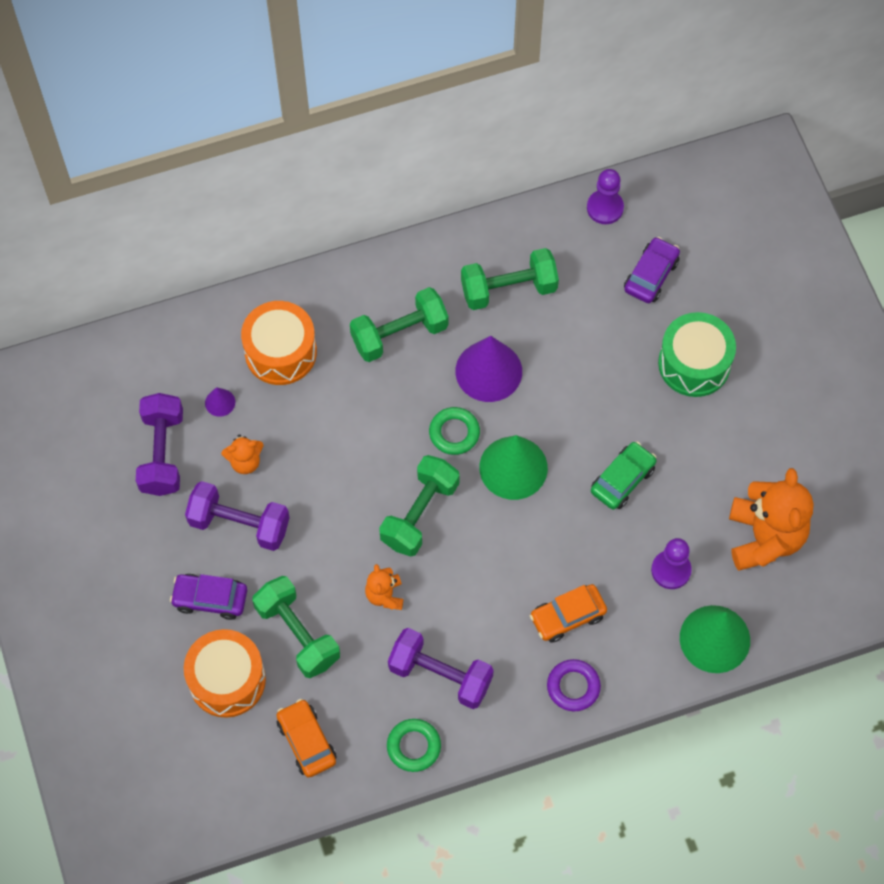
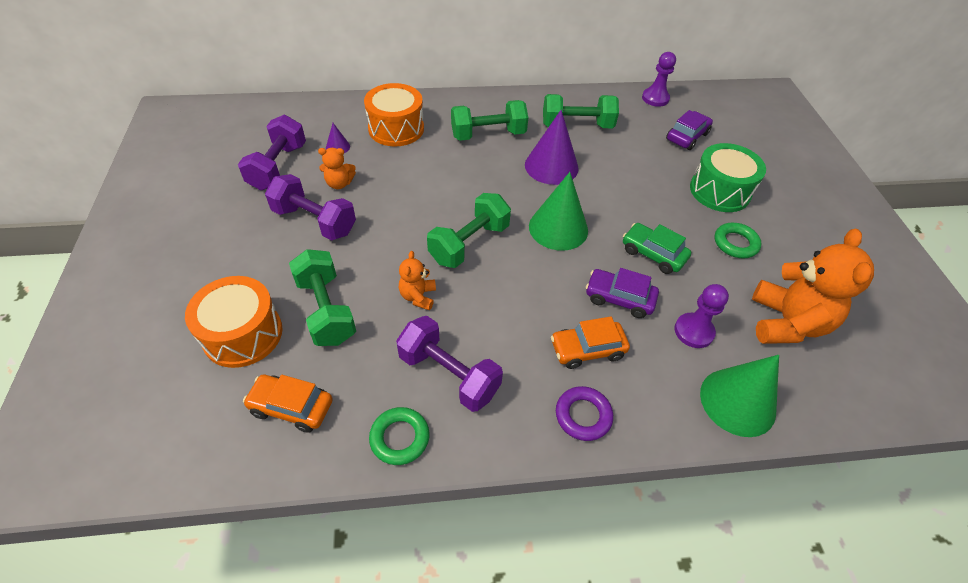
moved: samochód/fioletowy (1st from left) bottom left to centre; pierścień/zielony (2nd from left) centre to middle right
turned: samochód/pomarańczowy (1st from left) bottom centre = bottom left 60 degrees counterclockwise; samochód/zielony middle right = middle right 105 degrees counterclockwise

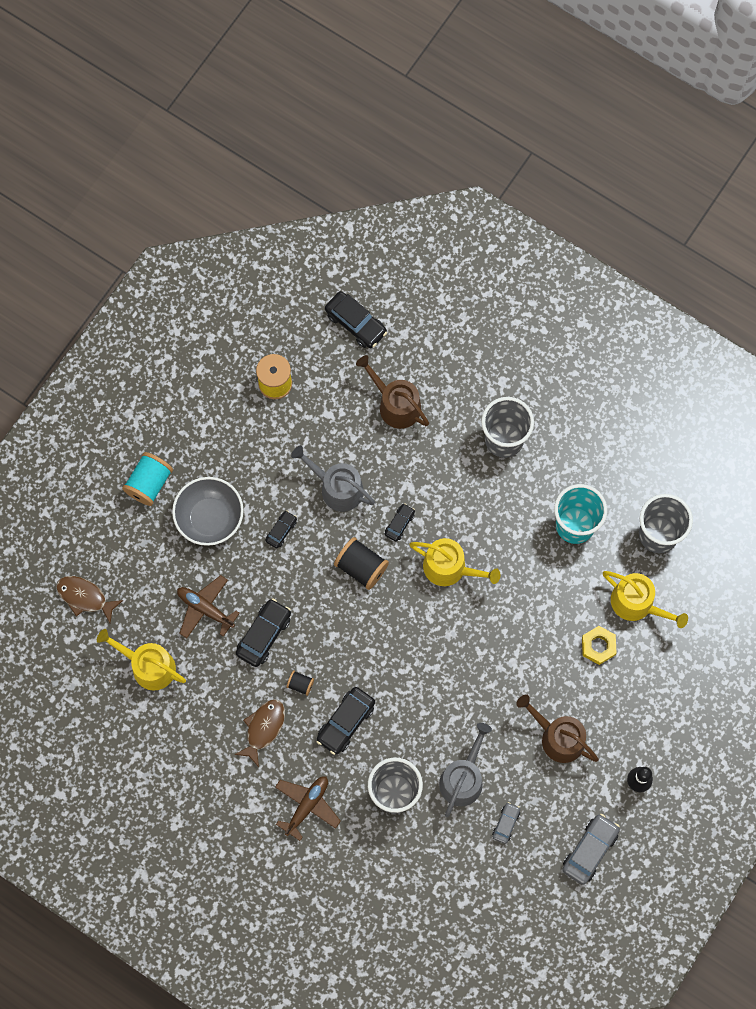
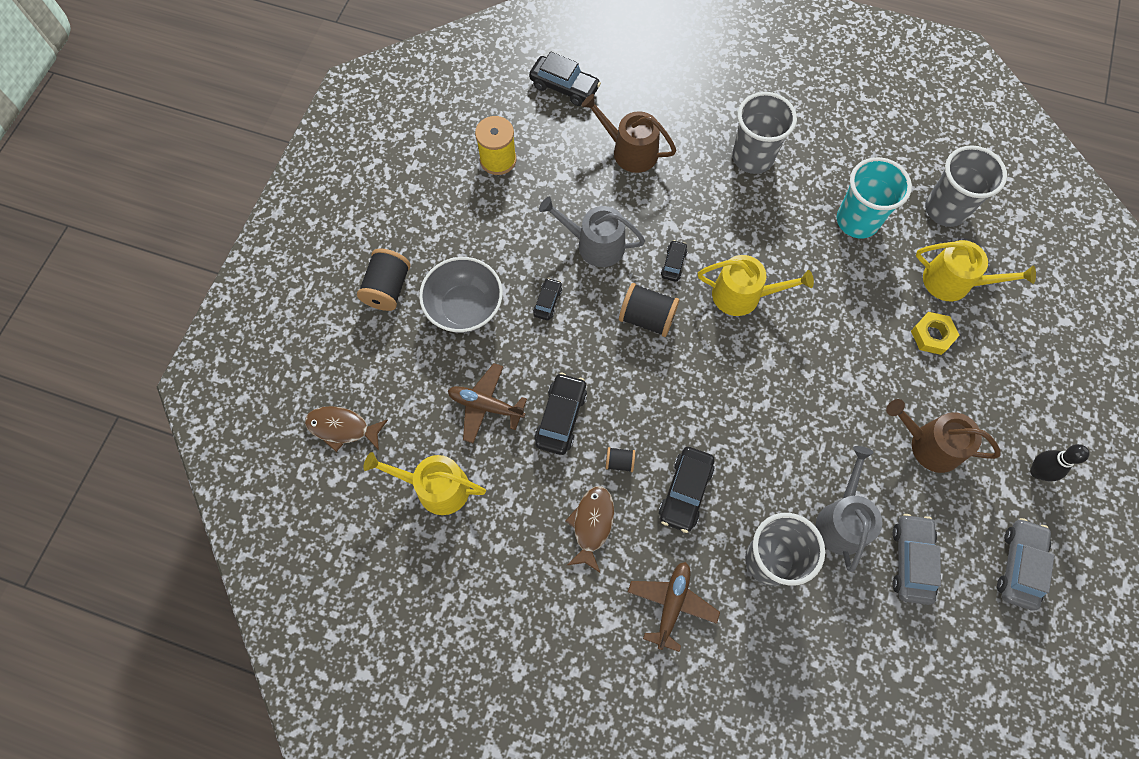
recoloured: szpulka/turkusowy middle left to szpulka/czarny (1st from left) centre
resized: samochód/szary (1st from left) bottom right = bottom right x1.75

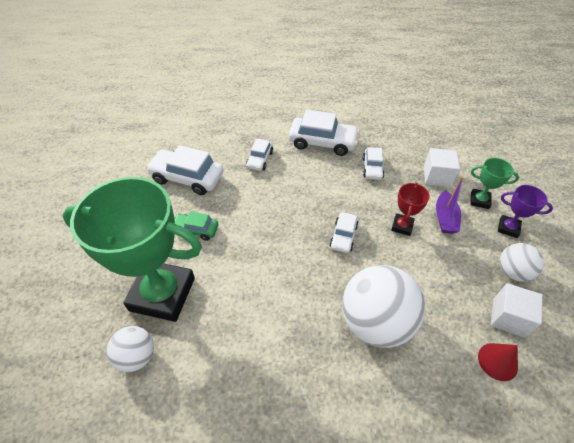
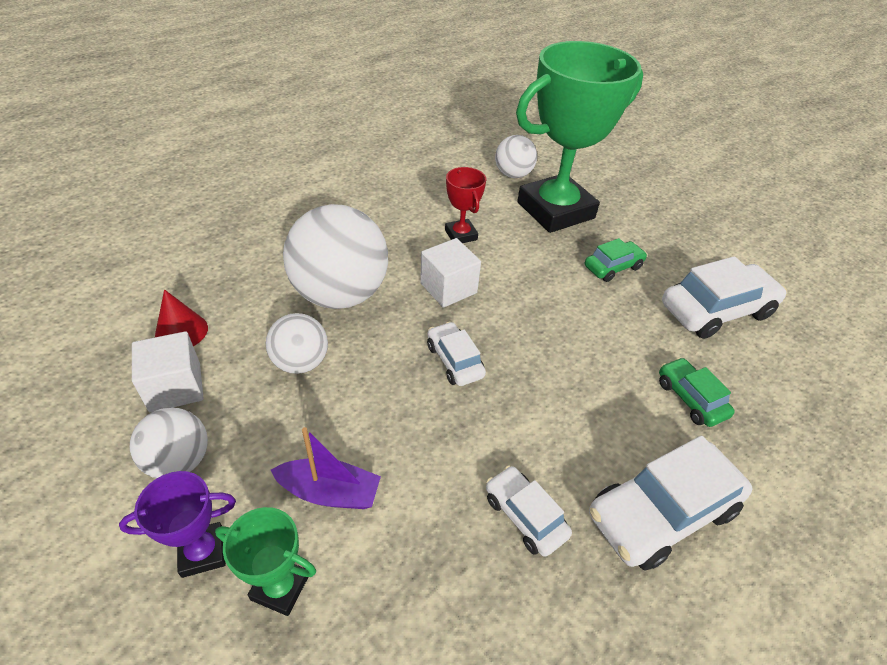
added: piłka/biały (2nd from left) centre
moved: puchar/czerwony middle right to top centre; sześcian/biały (1st from left in the first image) middle right to sześcian/biały (2nd from left) centre
recoloured: samochód/biały (2nd from left) centre to samochód/zielony (2nd from left) middle right
turned: łódka/fioletowy middle right = bottom centre 135 degrees clockwise; puchar/zielony (2nd from left in the first image) middle right = bottom left 45 degrees clockwise

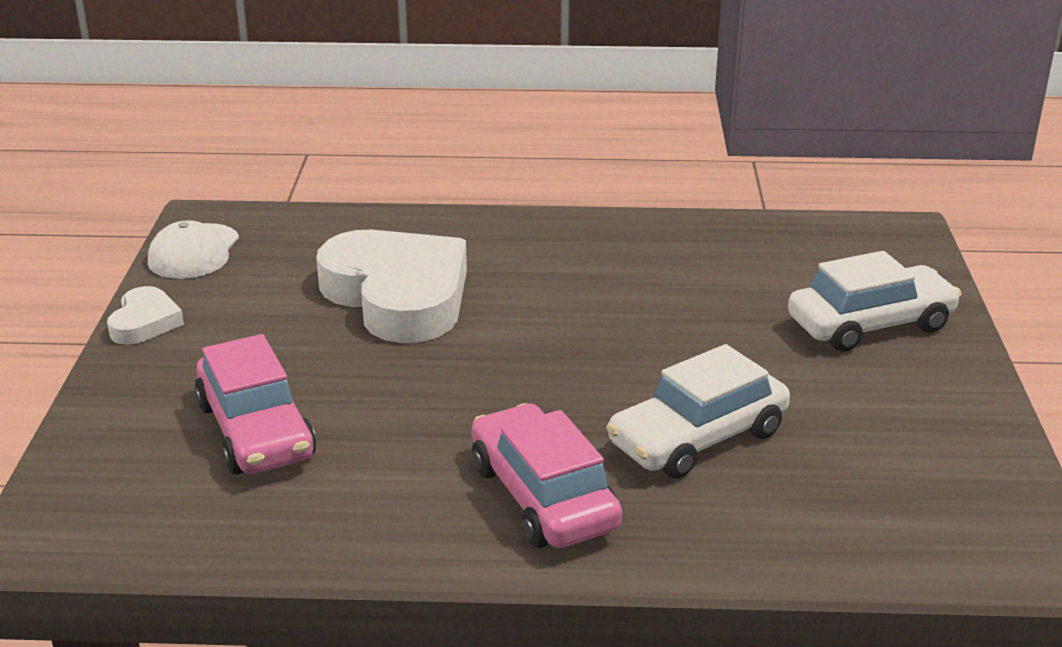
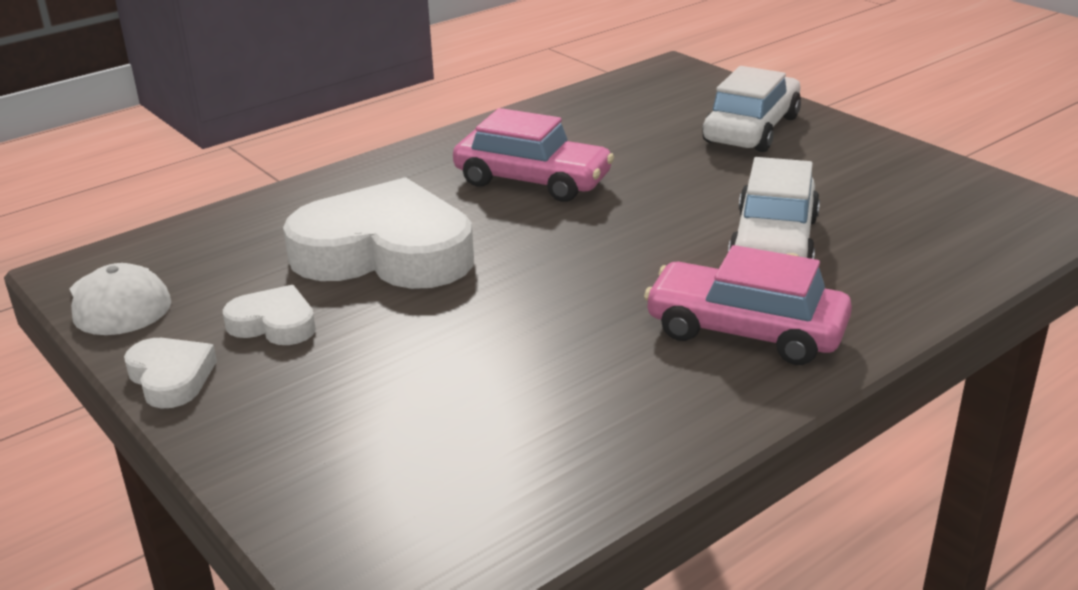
added: serce/biały (2nd from left) middle left
moved: samochód/różowy (1st from left) middle left to top centre

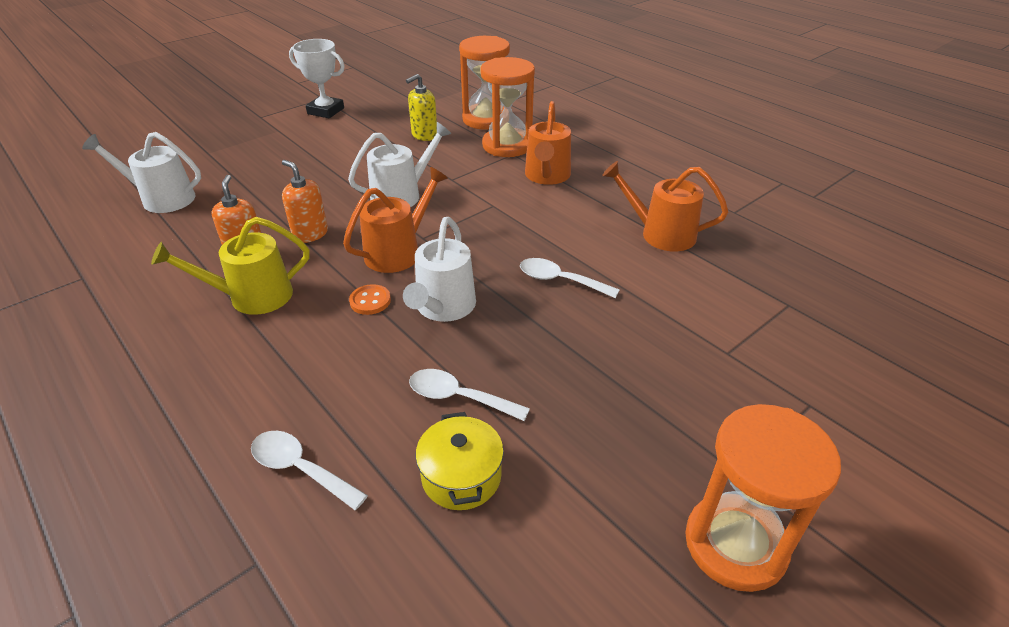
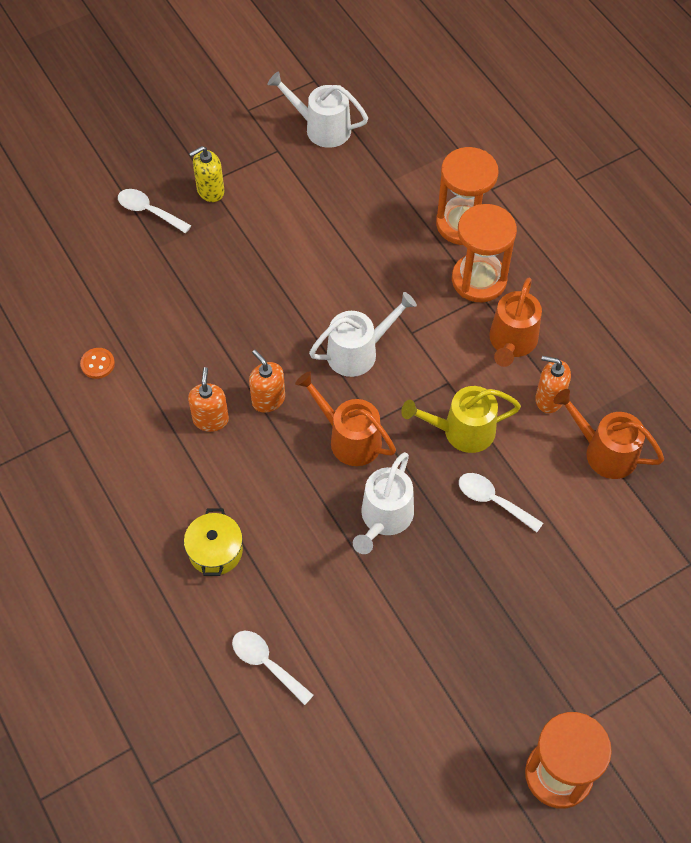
removed: puchar/biały top left
added: dozownik mydła/pomarańczowy (3rd from left) middle right
moved: konewka/biały (1st from left) top left to top centre; konewka/żółty middle left to middle right; guzik/pomarańczowy centre to middle left; dozownik mydła/żółty top centre to top left; łyżka/biały (2nd from left in the first image) centre to łyżka/biały (1st from left) top left; garnek/żółty bottom centre to middle left
turned: konewka/pomarańczowy (1st from left) centre = centre 105 degrees counterclockwise

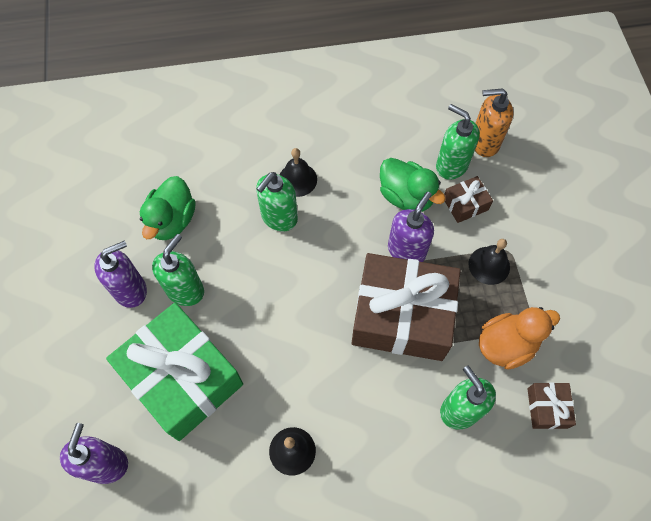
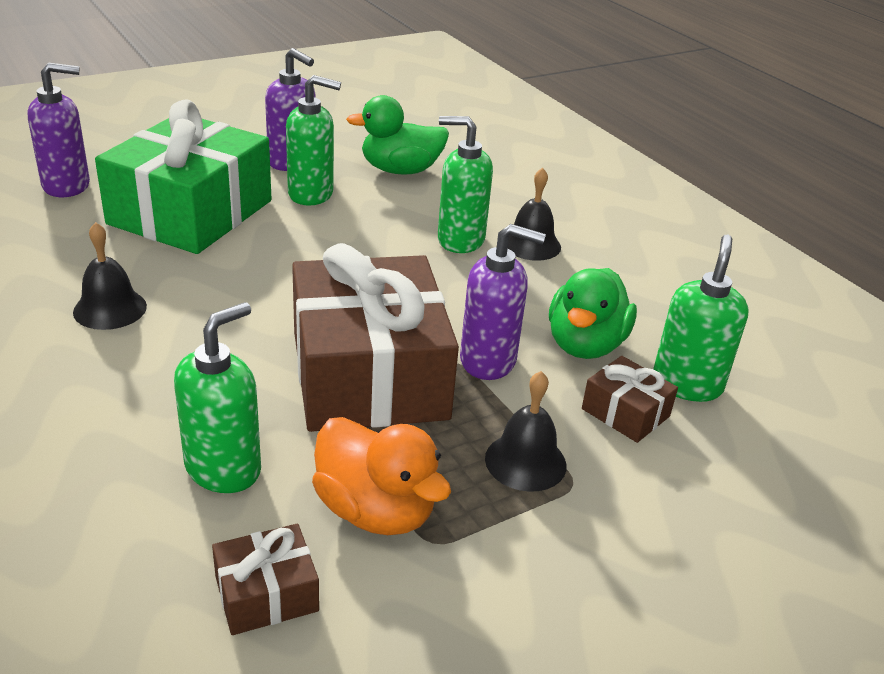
removed: dozownik mydła/pomarańczowy top right

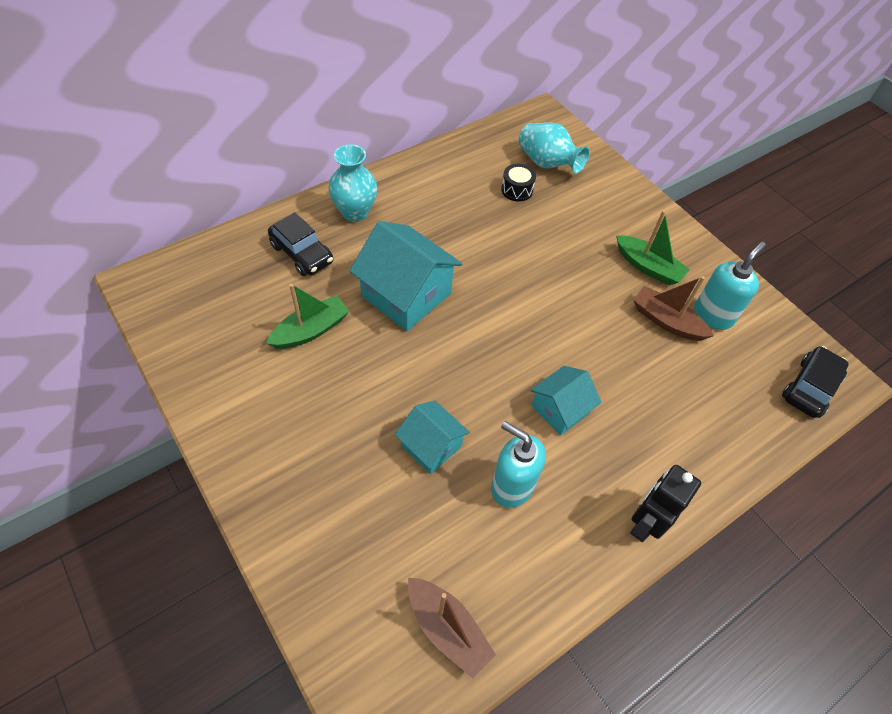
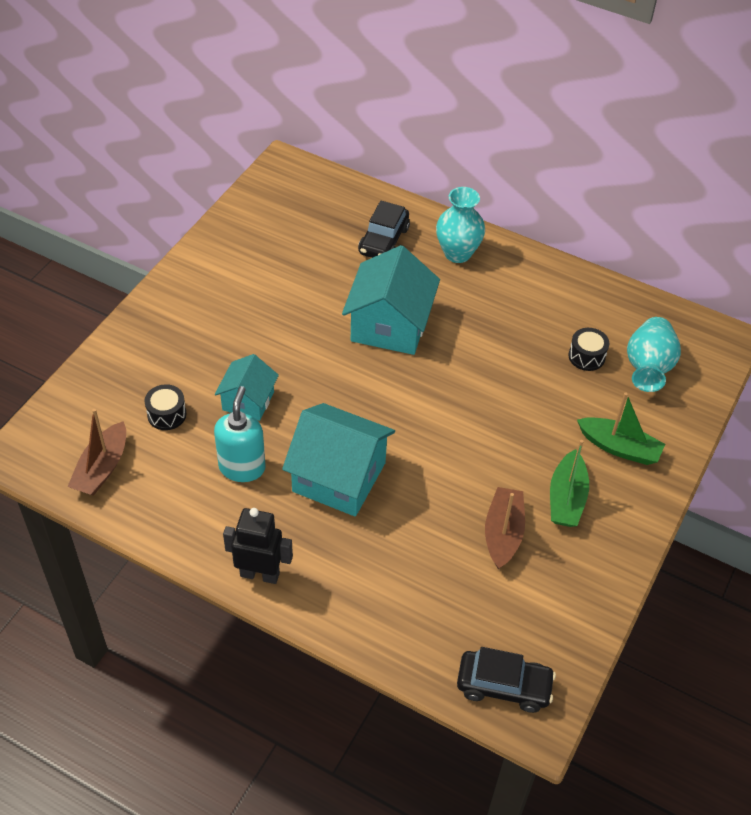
removed: dozownik mydła/turkusowy (2nd from left) middle right
added: bęben/czarny (1st from left) middle left
moved: łódka/zielony (1st from left in the first image) centre to łódka/zielony (2nd from left) middle right
resized: domek/turkusowy (3rd from left in the first image) centre = centre x1.71

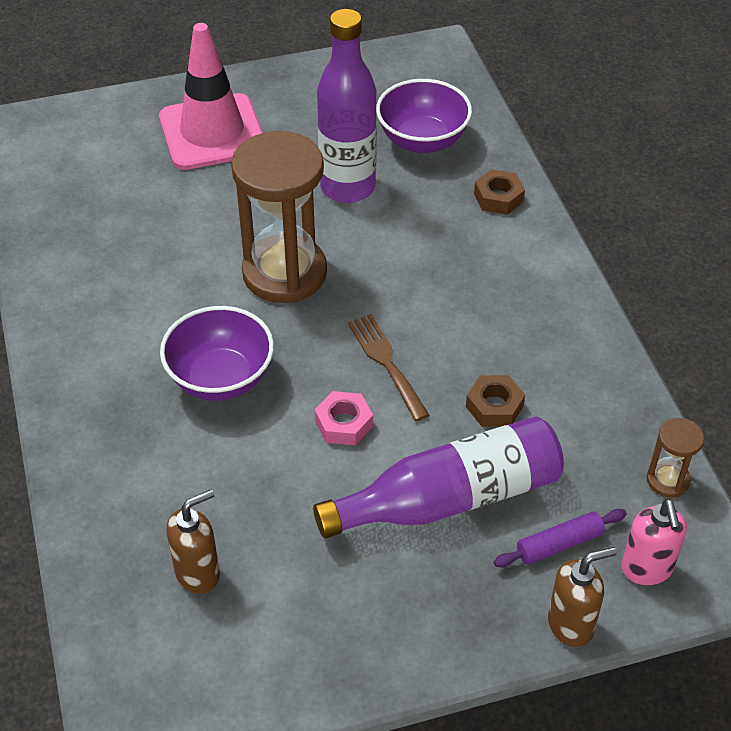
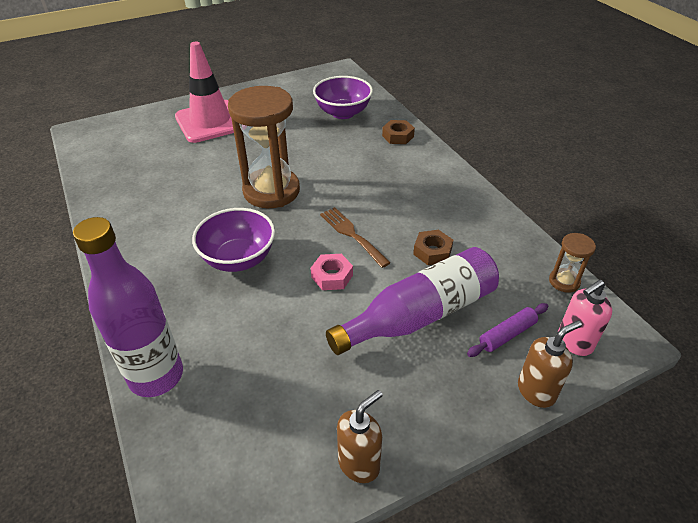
moved: dozownik mydła/brązowy (1st from left) bottom left to bottom centre; butelka/fioletowy (1st from left) top centre to middle left
turned: dozownik mydła/różowy bottom right = middle right 75 degrees clockwise

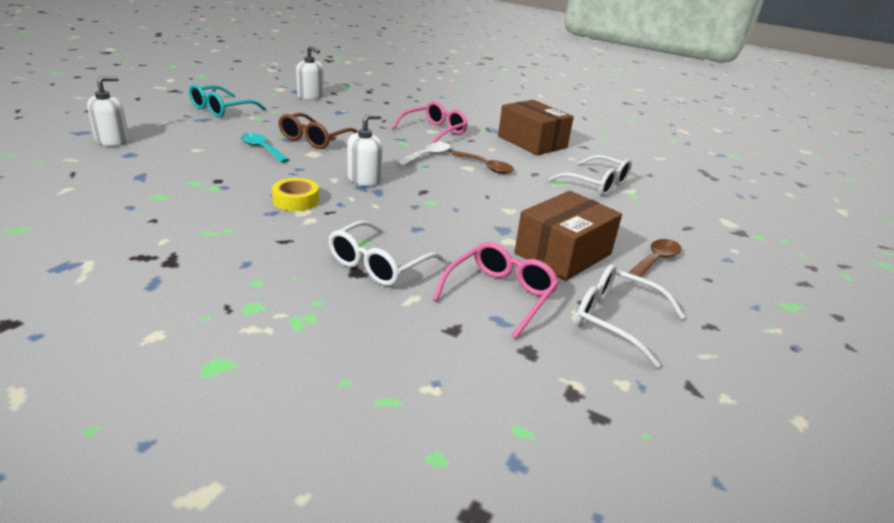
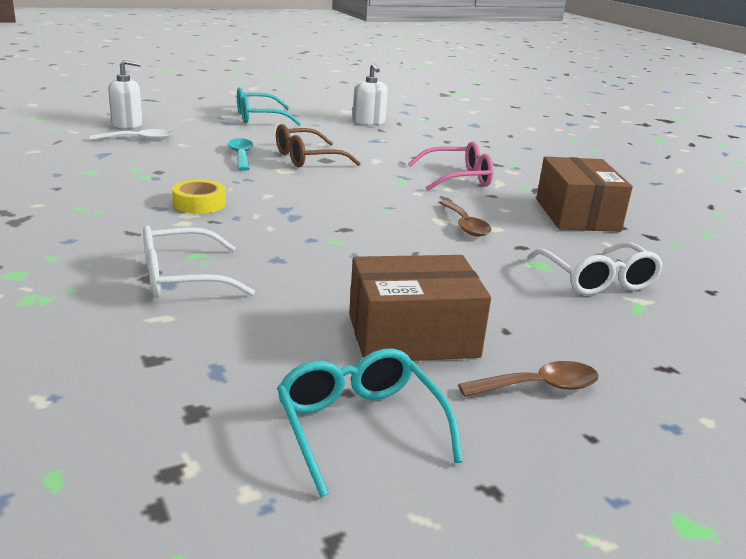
removed: dozownik mydła/biały (3rd from left) top centre; okulary/różowy (2nd from left) centre
moved: łyżka/biały top centre to top left
recoloured: okulary/biały (3rd from left) middle right to okulary/turkusowy (2nd from left) bottom centre

